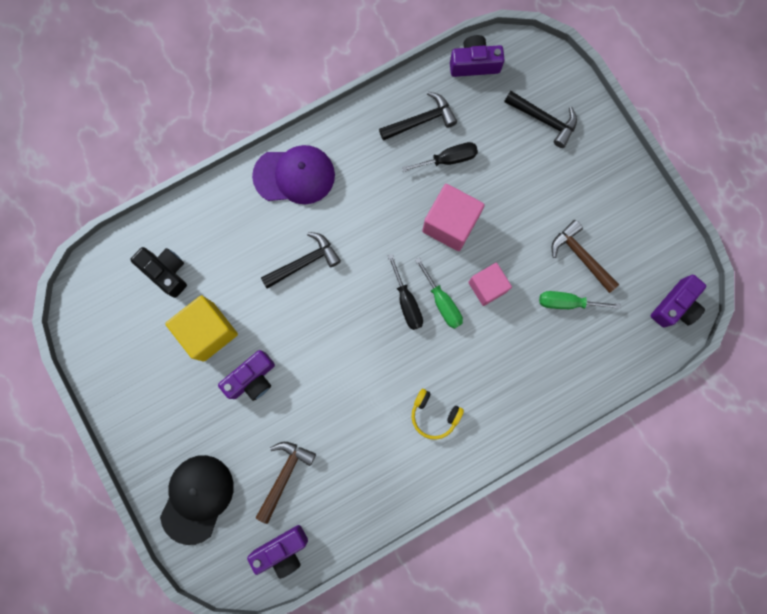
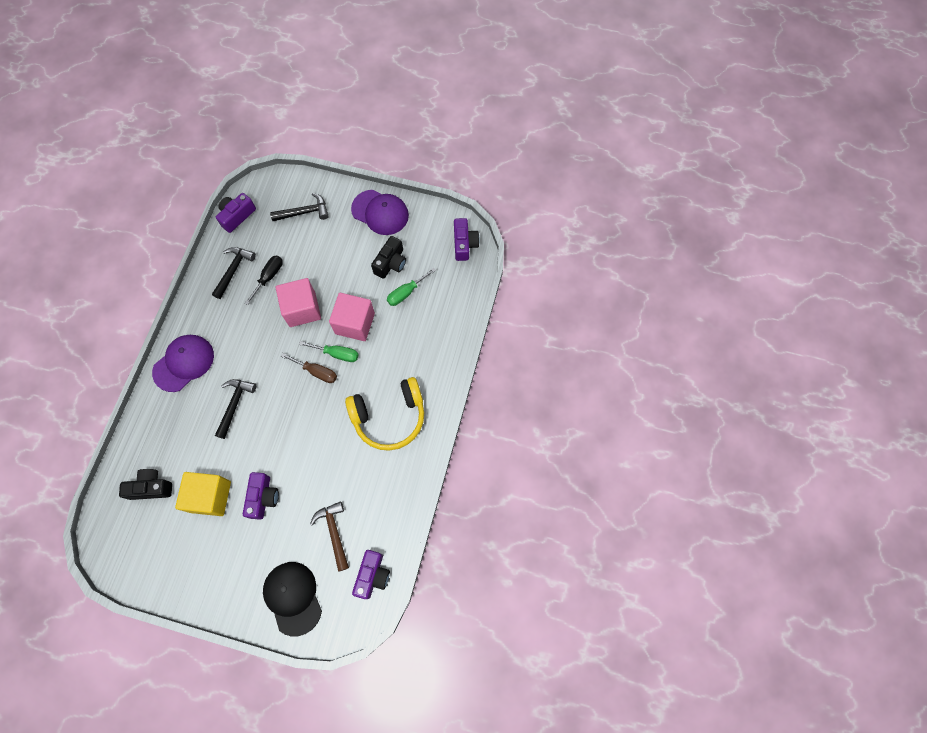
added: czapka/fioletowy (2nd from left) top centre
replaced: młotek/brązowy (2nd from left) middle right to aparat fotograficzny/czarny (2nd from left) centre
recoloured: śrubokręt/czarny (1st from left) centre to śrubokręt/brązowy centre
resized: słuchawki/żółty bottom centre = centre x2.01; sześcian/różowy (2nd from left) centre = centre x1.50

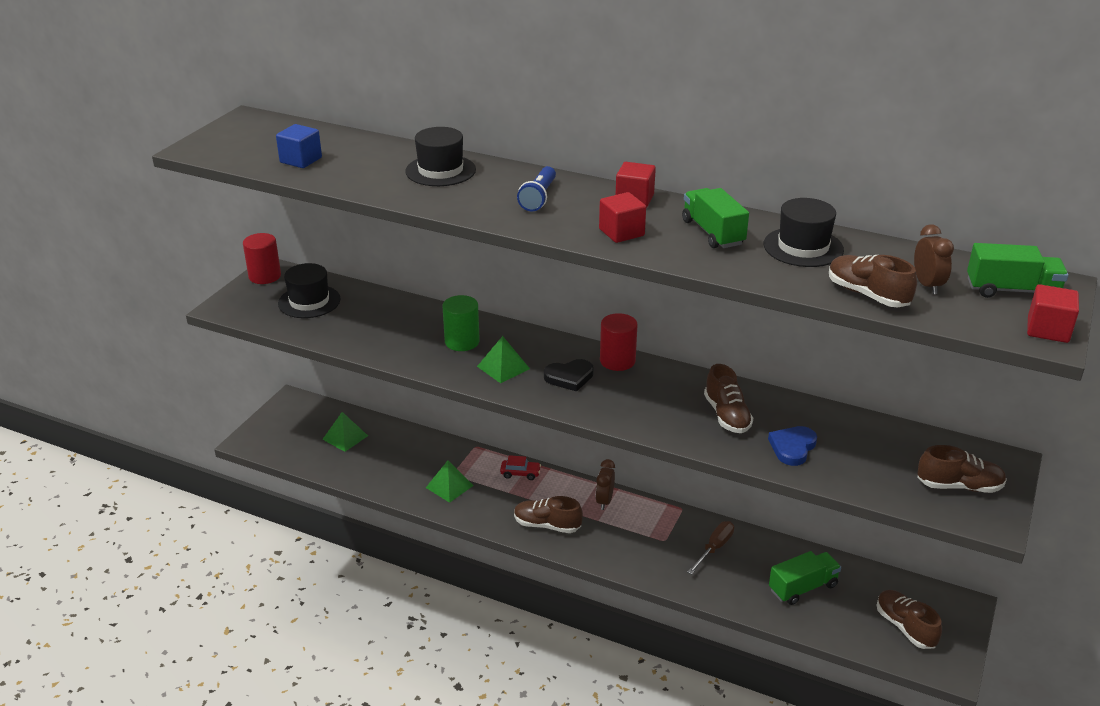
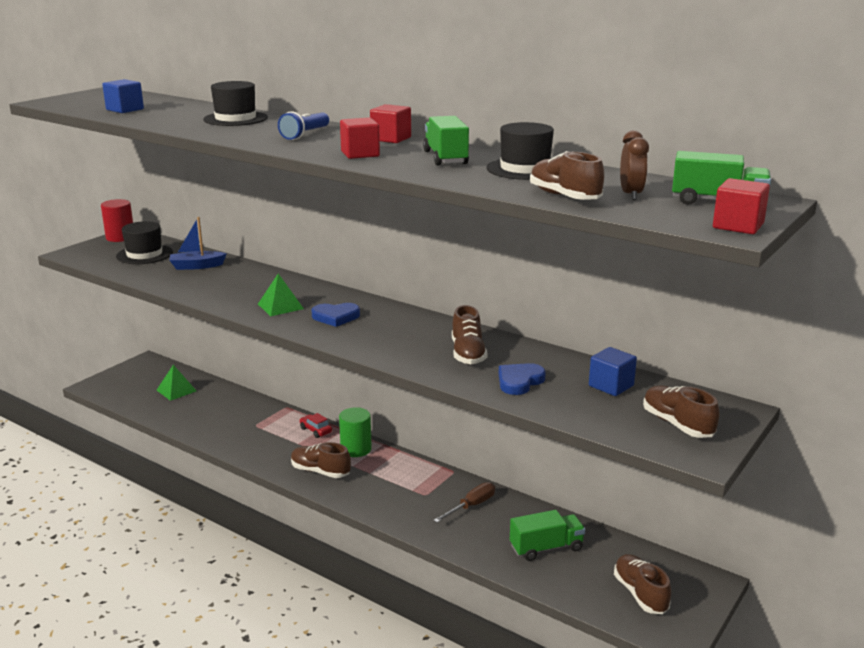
removed: piramida/zielony (2nd from left) bottom centre; budzik/brązowy (1st from left) bottom centre; walec/czerwony (2nd from left) centre
added: łódka/niebieski middle left; sześcian/niebieski (2nd from left) middle right
moved: walec/zielony centre to bottom centre
recoloured: serce/czarny centre to serce/niebieski (1st from left) centre
turned: samochód/czerwony centre = centre 150 degrees counterclockwise; but/brązowy (5th from left) middle right = middle right 135 degrees counterclockwise

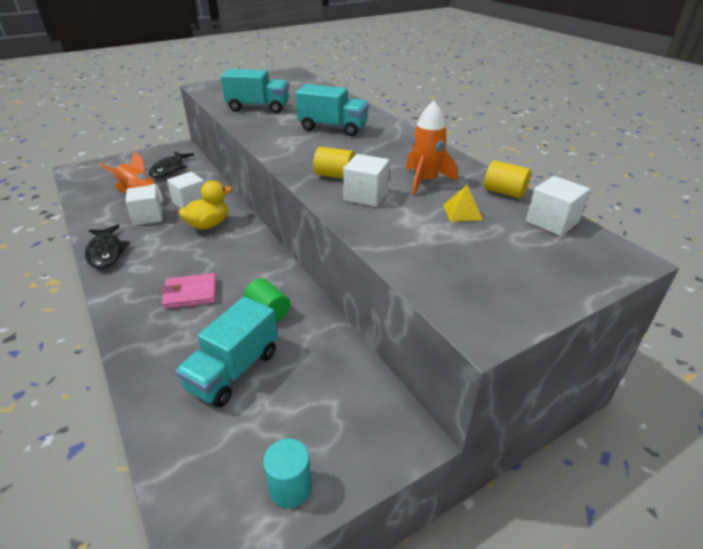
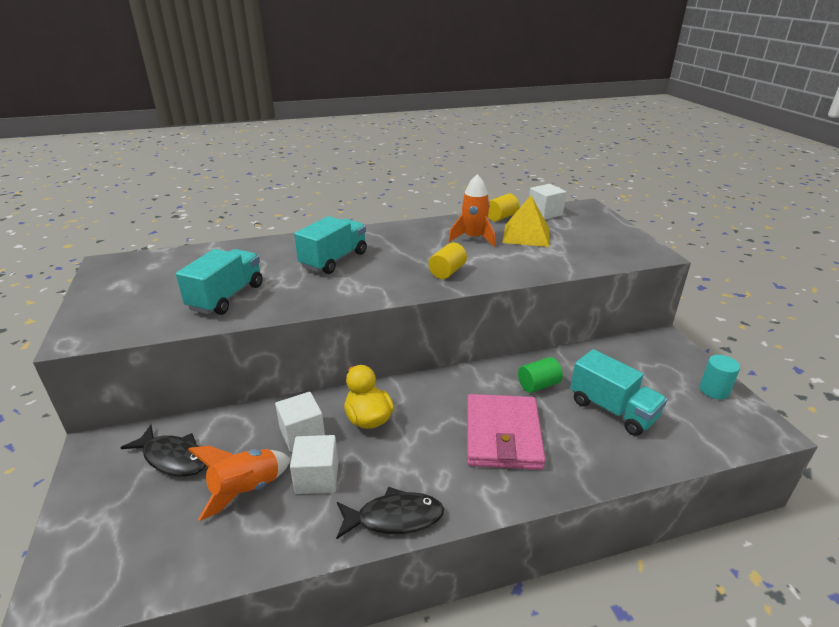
removed: sześcian/biały (3rd from left) top centre
resized: portfel/różowy middle left = bottom centre x1.68; piramida/żółty centre = centre x1.86

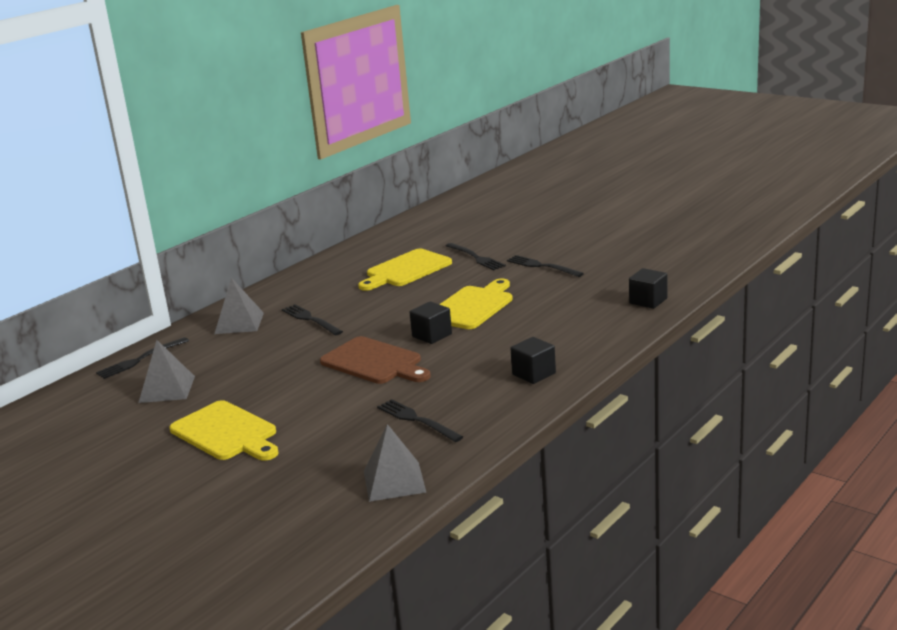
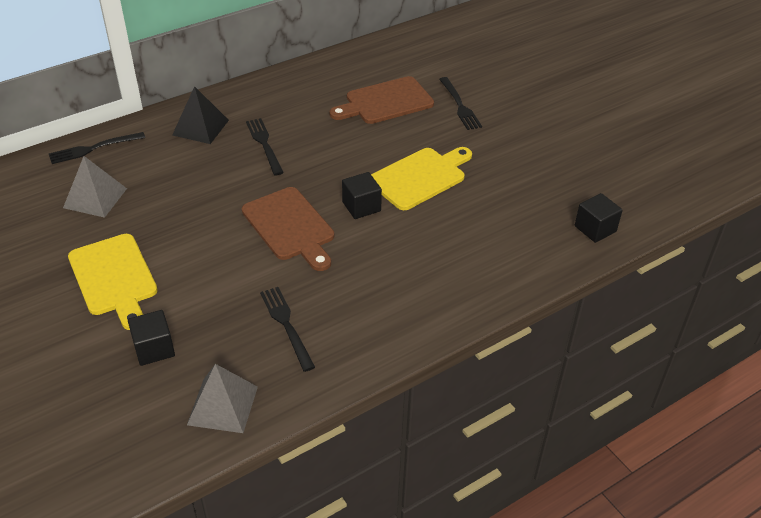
removed: widelec/czarny (5th from left) centre
moved: sześcian/czarny (2nd from left in the first image) centre to sześcian/czarny (1st from left) middle left
recoloured: piramida/szary (2nd from left) middle left to piramida/czarny top left; deska do krojenia/żółty (2nd from left) centre to deska do krojenia/brązowy (2nd from left) top centre

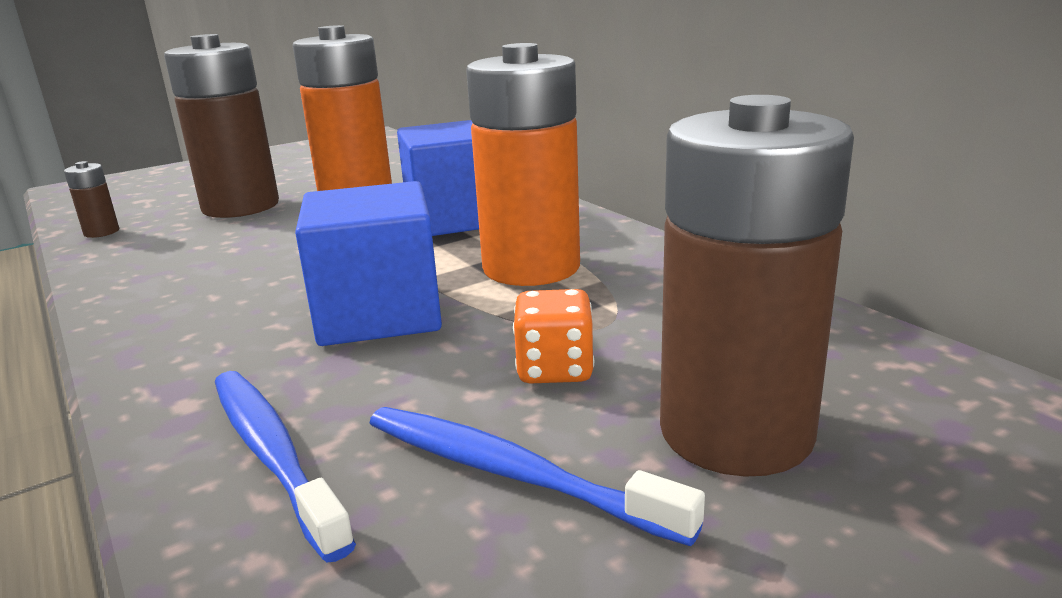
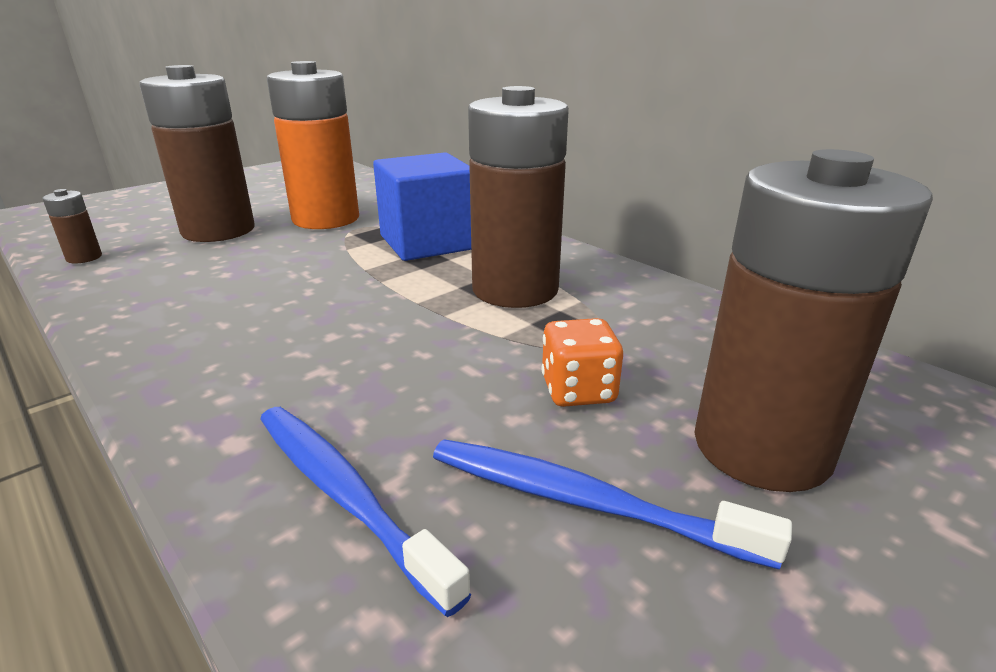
removed: sześcian/niebieski (1st from left) centre
recoloured: bateria/pomarańczowy (2nd from left) top centre to bateria/brązowy (3rd from left) top centre

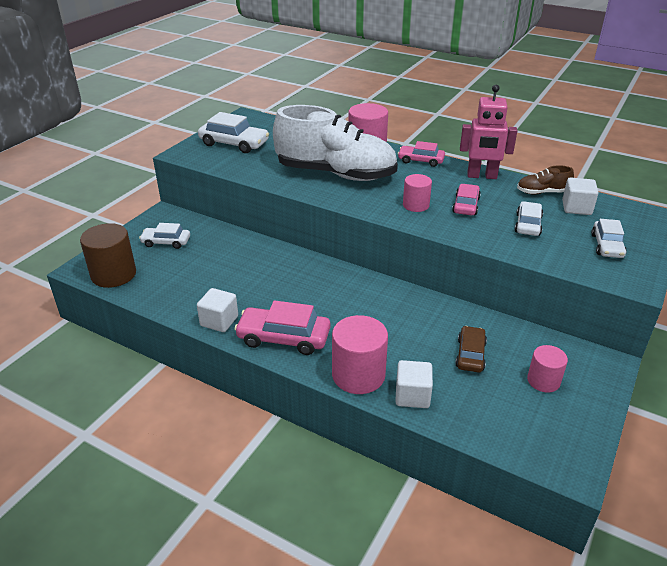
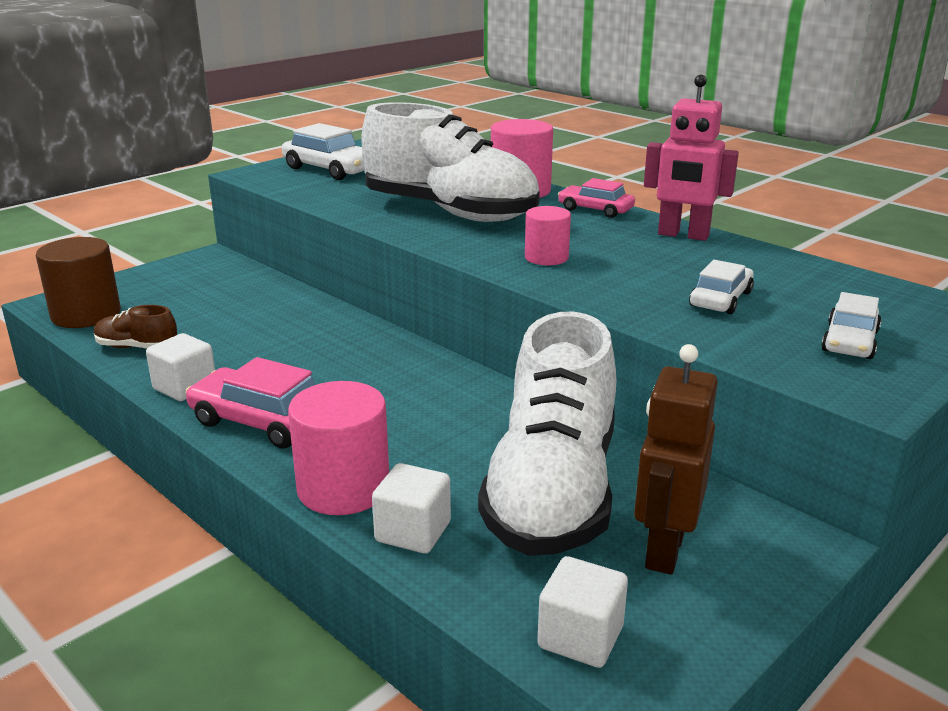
removed: samochód/biały (1st from left) middle left; samochód/różowy (3rd from left) middle right
moved: but/brązowy top right to middle left; sześcian/biały (3rd from left) middle right to bottom centre
replaced: samochód/brązowy middle right to but/biały (2nd from left) centre; walec/różowy (4th from left) middle right to robot/brązowy middle right

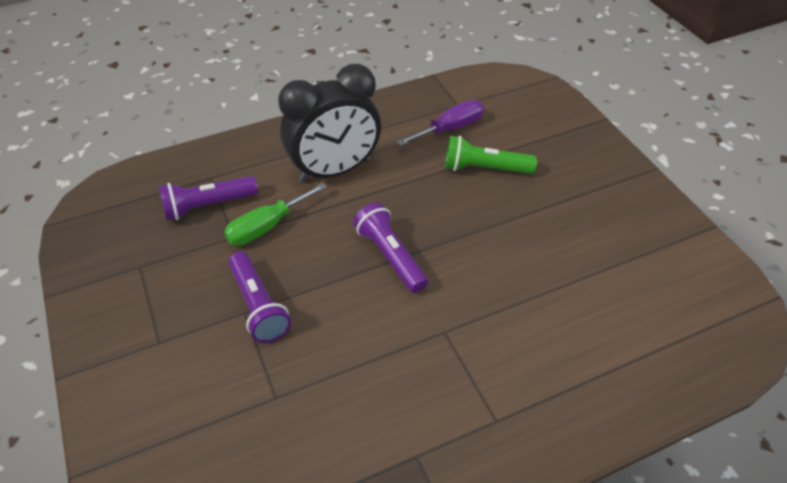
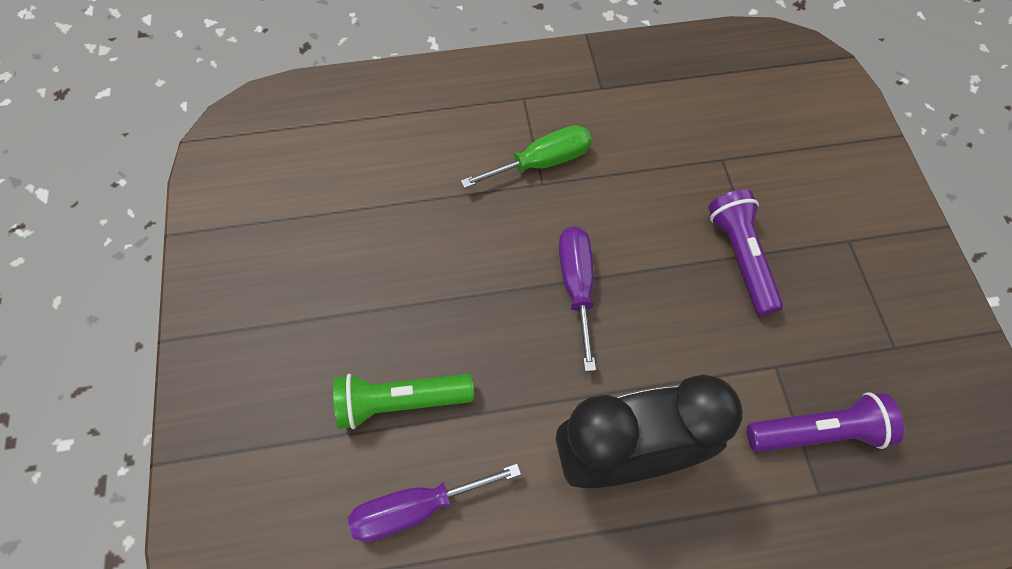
moved: śrubokręt/zielony centre to top centre
replaced: latarka/fioletowy (3rd from left) centre to śrubokręt/fioletowy (2nd from left) centre
turned: latarka/zielony top centre = bottom centre 150 degrees clockwise

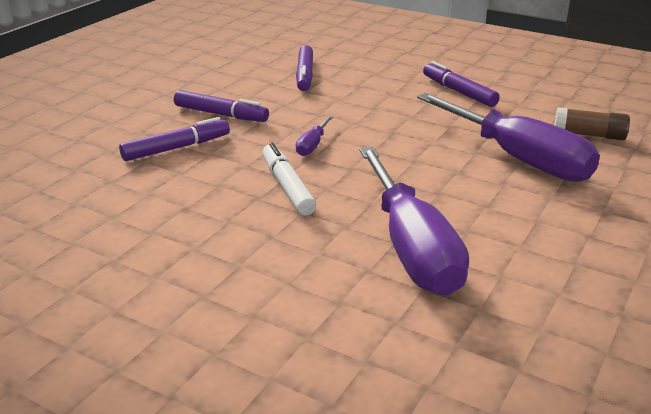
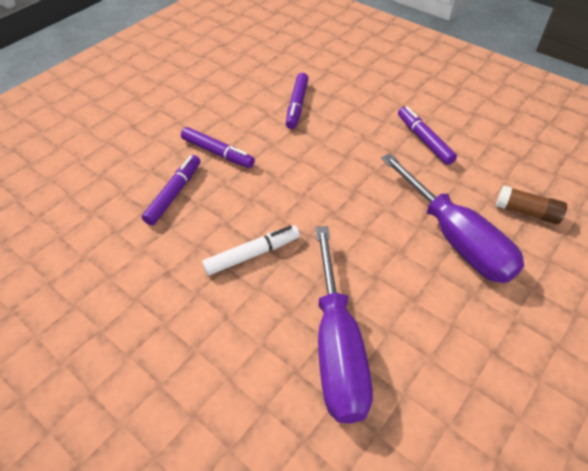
removed: śrubokręt/fioletowy (1st from left) top centre
turned: flamaster/fioletowy (1st from left) middle left = middle left 45 degrees counterclockwise; flamaster/biały centre = centre 75 degrees clockwise

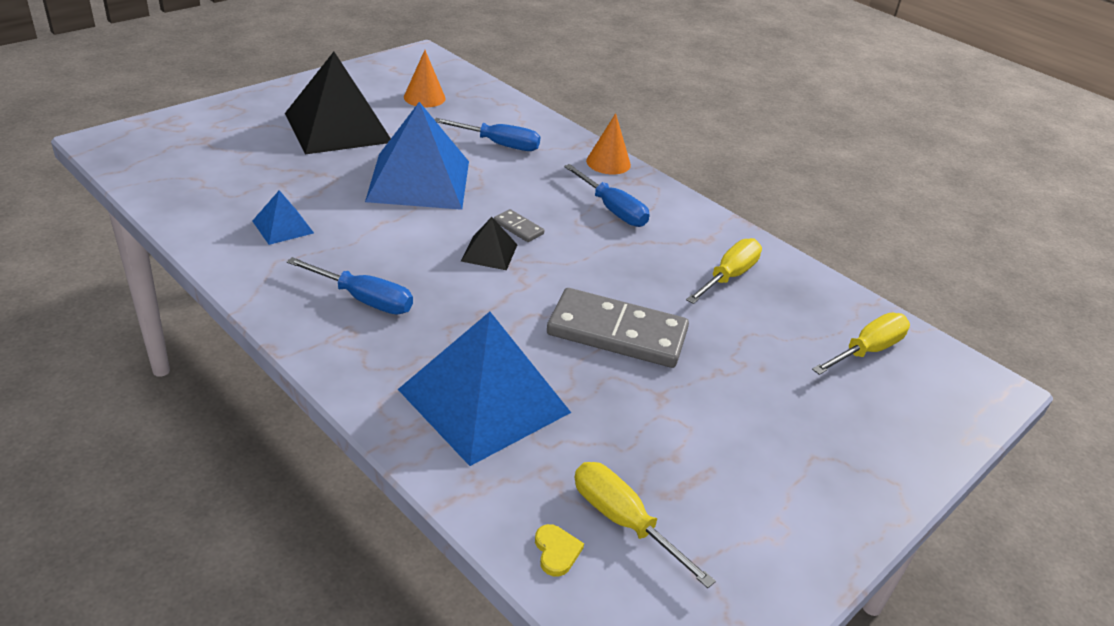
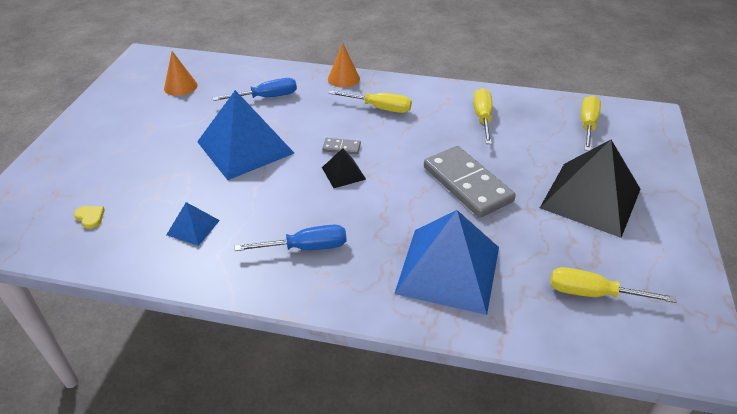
moved: piramida/czarny (1st from left in the first image) top left to piramida/czarny (2nd from left) middle right; serce/żółty bottom centre to middle left
recoloured: śrubokręt/niebieski (3rd from left) top centre to śrubokręt/żółty (1st from left) top centre
turned: kostka domina/szary (2nd from left) centre = centre 75 degrees clockwise

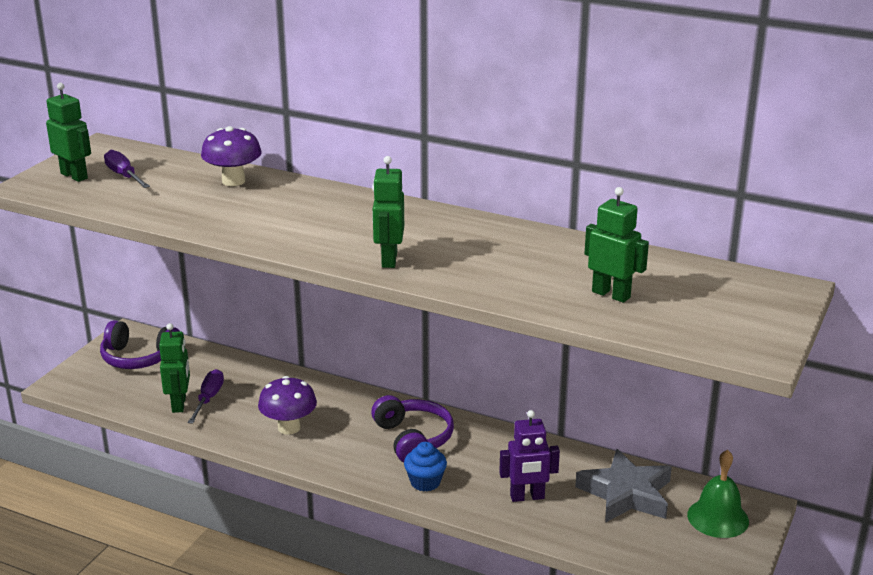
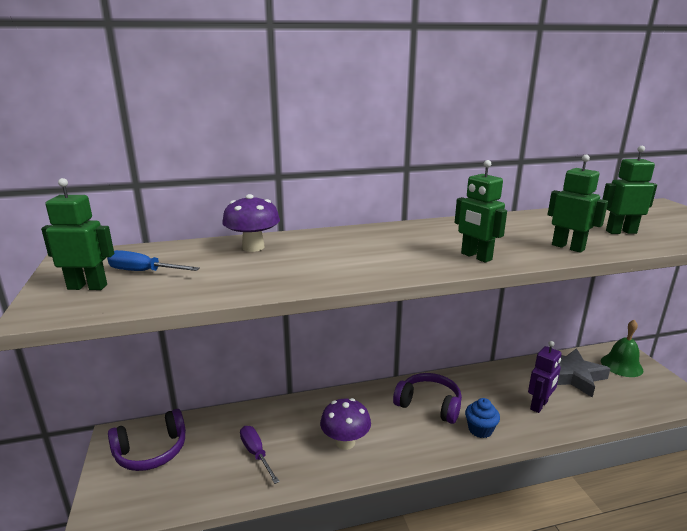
moved: robot/zielony (2nd from left in the first image) middle left to robot/zielony (3rd from left) middle right
recoloured: śrubokręt/fioletowy (1st from left) top left to śrubokręt/niebieski middle left

